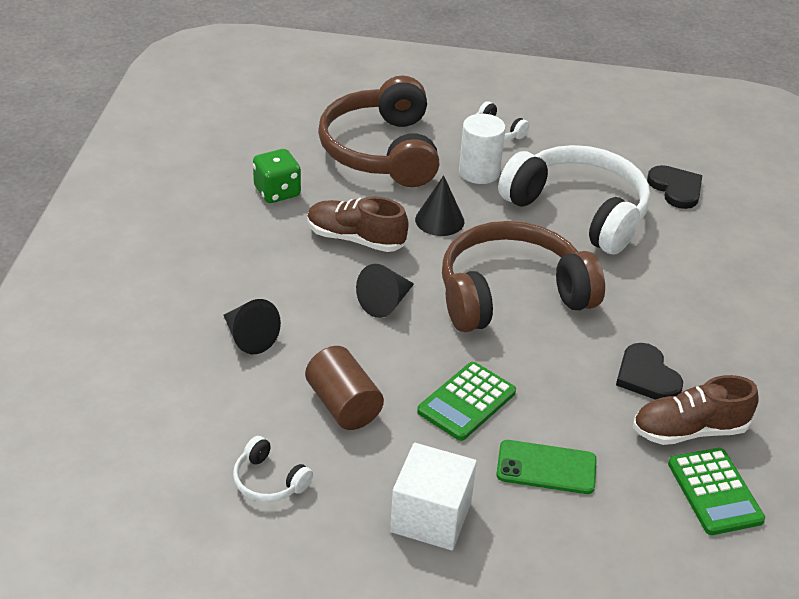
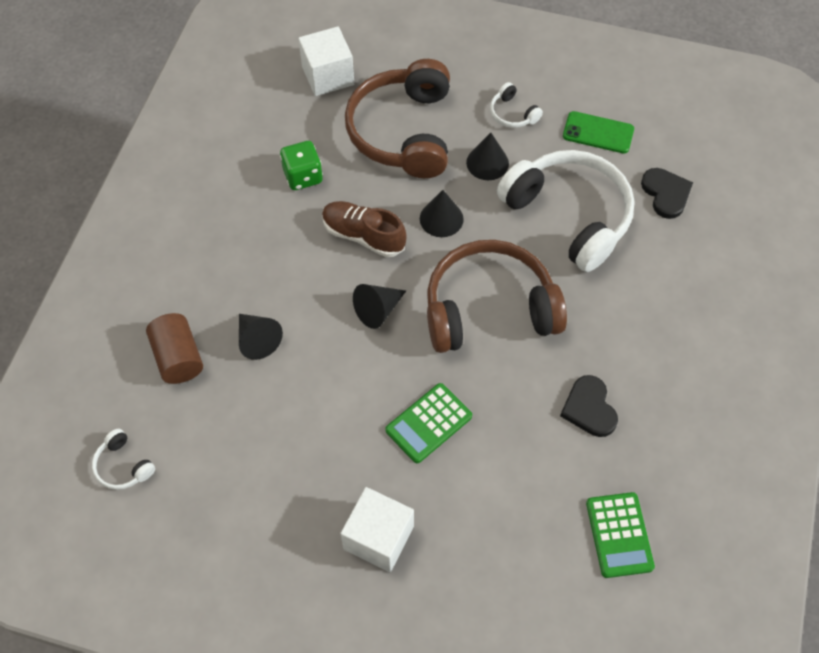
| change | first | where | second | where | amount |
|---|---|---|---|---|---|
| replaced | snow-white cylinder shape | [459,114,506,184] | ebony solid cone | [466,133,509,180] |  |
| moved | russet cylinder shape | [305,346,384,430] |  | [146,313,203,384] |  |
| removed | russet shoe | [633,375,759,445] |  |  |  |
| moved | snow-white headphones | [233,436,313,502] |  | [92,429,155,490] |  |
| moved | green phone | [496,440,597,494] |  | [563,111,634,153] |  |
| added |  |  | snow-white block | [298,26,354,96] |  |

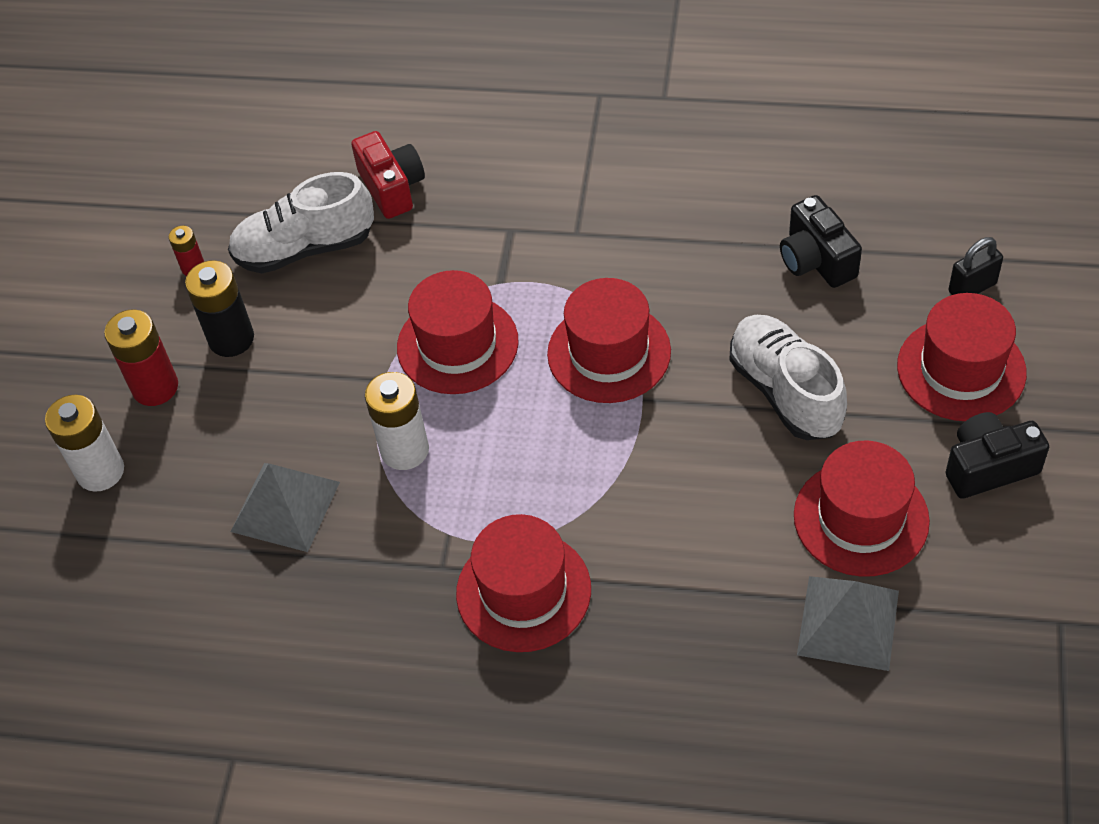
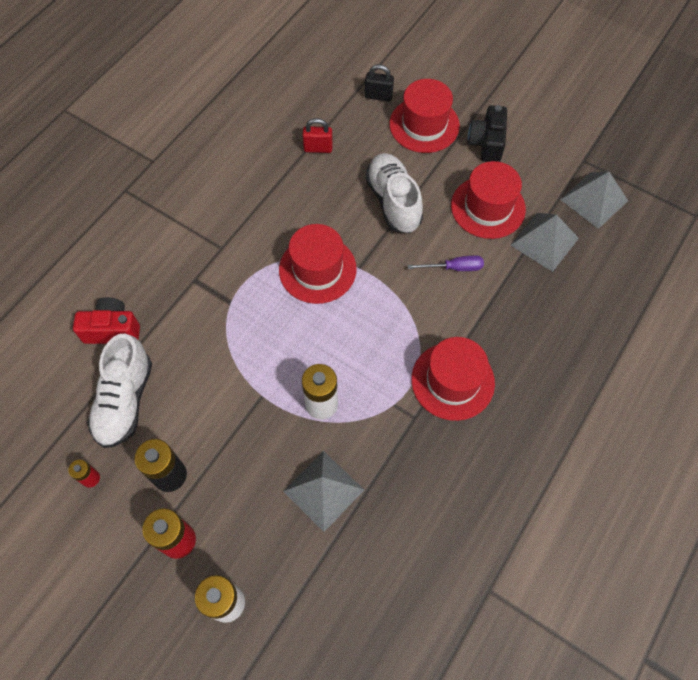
| change | first | where | second | where | amount |
|---|---|---|---|---|---|
| replaced | ebony photo camera | [780,195,862,288] | crimson small lock | [303,118,333,153] |  |
| turned | ebony small lock | [948,237,1003,295] |  | [365,64,394,102] | 75 degrees counterclockwise |
| removed | crimson top hat | [397,270,519,394] |  |  |  |
| turned | snow-white shoe | [730,315,847,440] |  | [365,153,423,233] | 75 degrees clockwise |
| added |  |  | ash-grey pyramid shape | [560,171,628,229] |  |
| added |  |  | purple screwdriver | [407,256,484,271] |  |

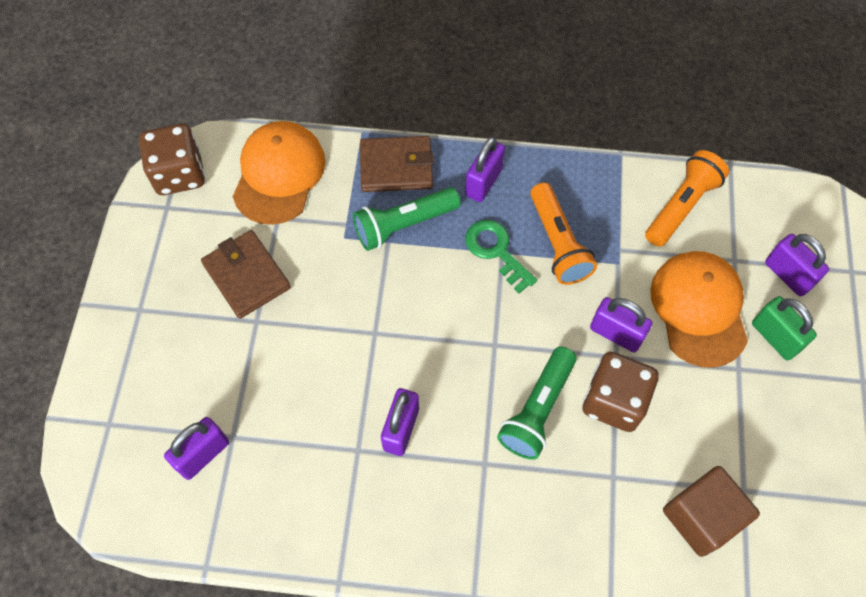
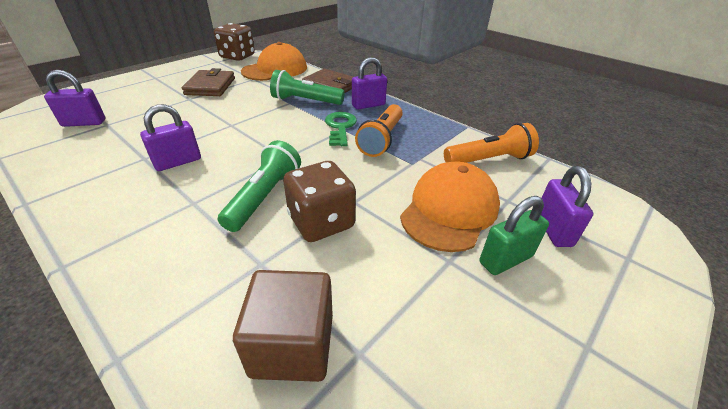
| change | first | where | second | where | amount |
|---|---|---|---|---|---|
| turned | green small lock | [752,296,817,360] |  | [480,196,549,275] | 60 degrees clockwise |
| removed | purple small lock | [590,297,652,352] |  |  |  |
| turned | green torch | [497,346,577,460] |  | [218,140,301,232] | 135 degrees clockwise |

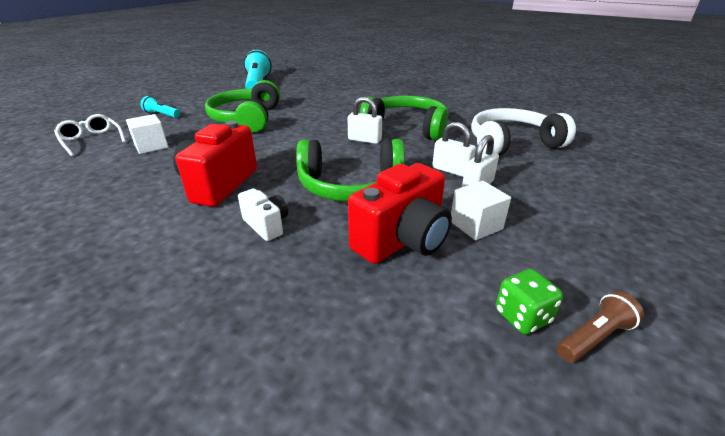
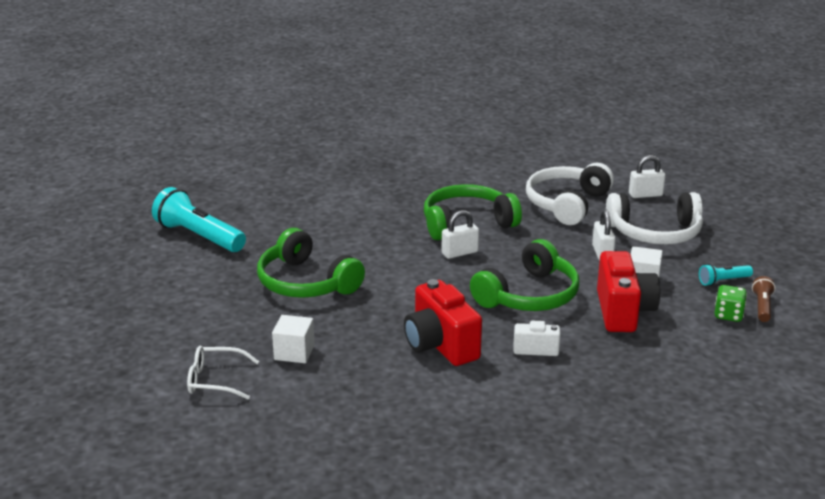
| change | first | where | second | where | amount |
|---|---|---|---|---|---|
| moved | aqua torch | [140,96,180,118] |  | [699,264,753,286] |  |
| moved | snow-white small lock | [432,122,476,177] |  | [629,155,665,198] |  |
| added |  |  | snow-white headphones | [606,192,703,245] |  |

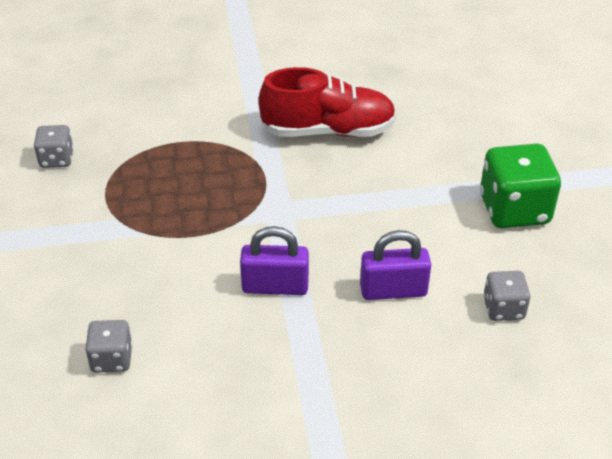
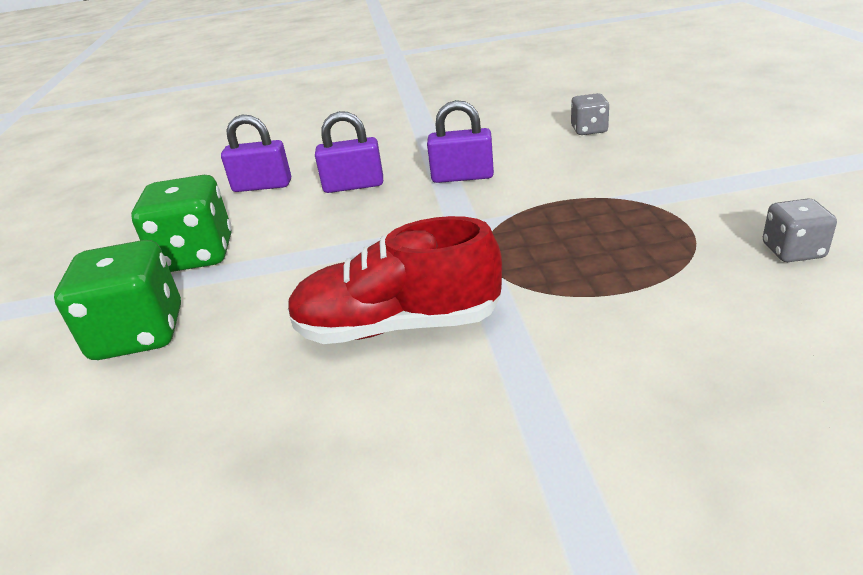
| change | first | where | second | where | amount |
|---|---|---|---|---|---|
| replaced | ash-grey game die | [483,271,531,321] | purple small lock | [221,115,291,192] |  |
| added |  |  | green game die | [54,240,181,360] |  |

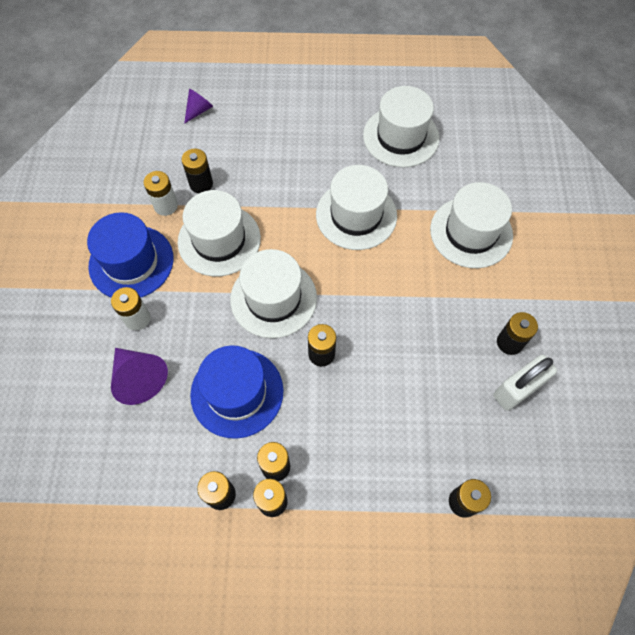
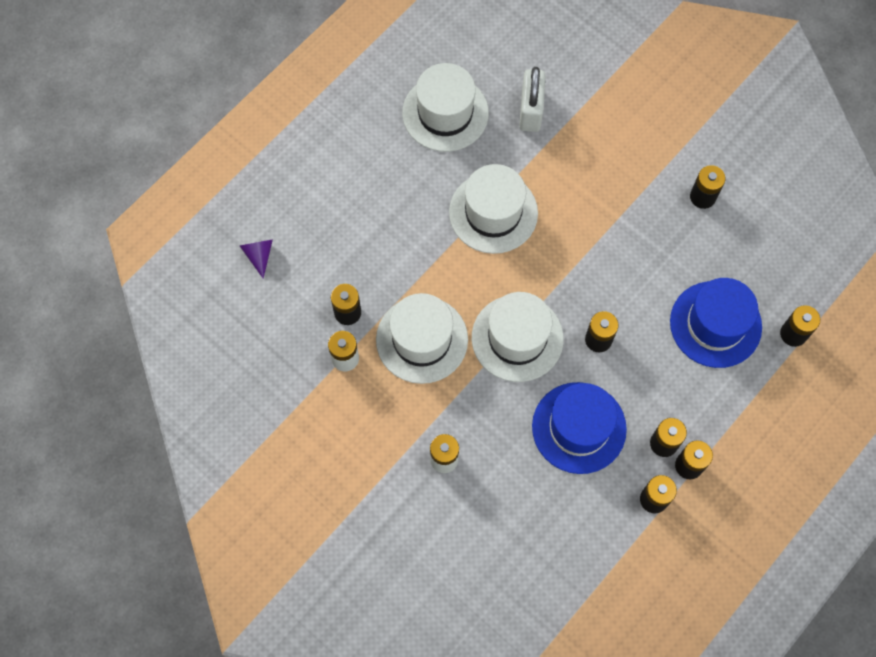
| change | first | where | second | where | amount |
|---|---|---|---|---|---|
| removed | snow-white top hat | [430,182,513,268] |  |  |  |
| moved | blue top hat | [87,212,174,298] |  | [670,278,762,368] |  |
| removed | purple solid cone | [111,348,168,405] |  |  |  |
| moved | snow-white small lock | [493,355,557,411] |  | [519,67,546,132] |  |

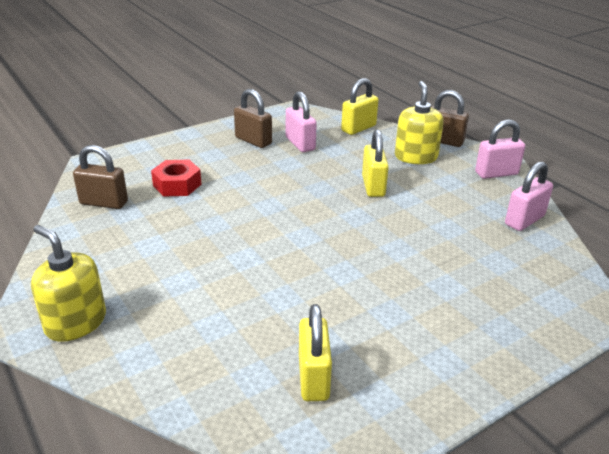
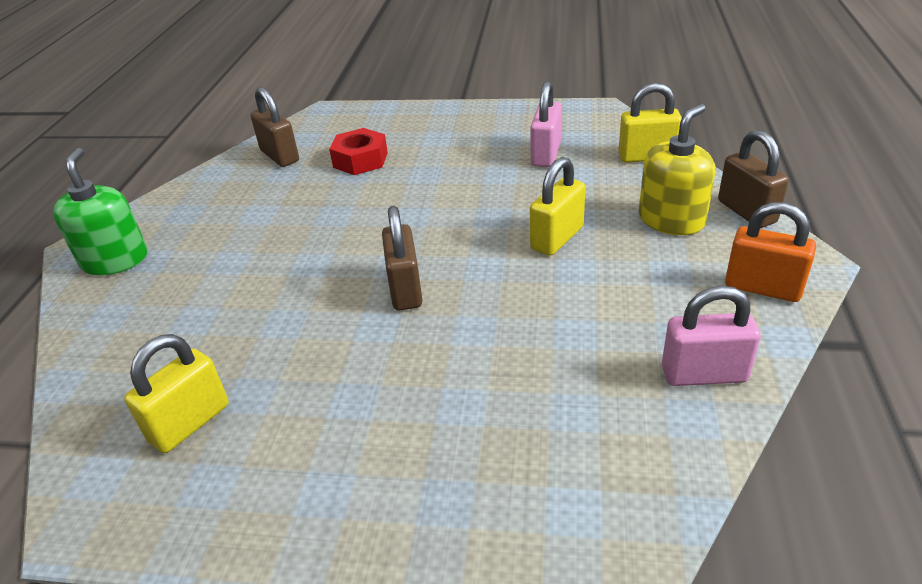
| change | first | where | second | where | amount |
|---|---|---|---|---|---|
| moved | russet small lock | [234,89,272,148] |  | [382,206,423,311] |  |
| recoloured | pink small lock | [475,119,525,179] | orange-coloured small lock | [725,202,816,302] |  |
| recoloured | bright yellow soap pump | [31,225,106,342] | green soap pump | [53,148,148,275] |  |

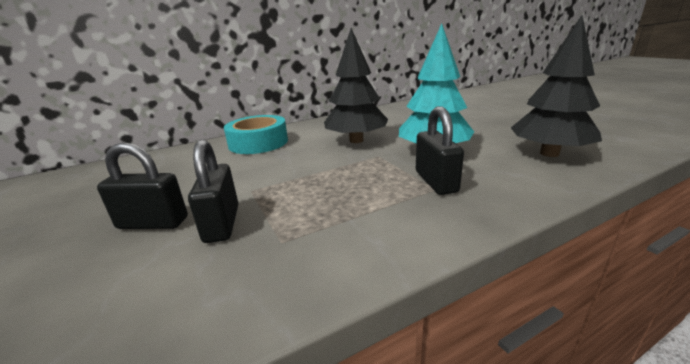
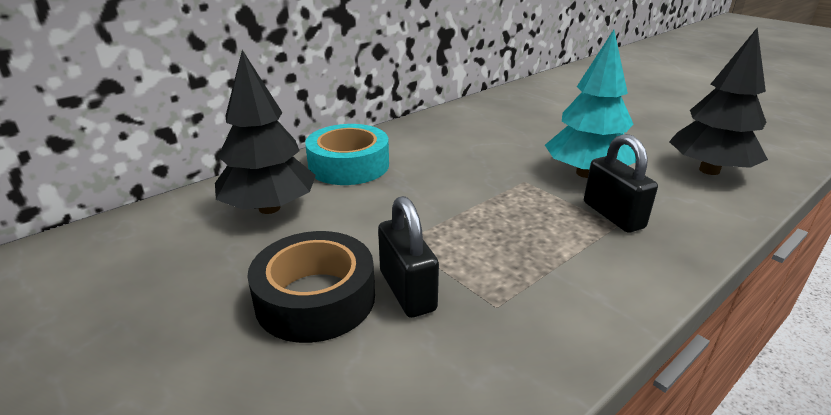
| change | first | where | second | where | amount |
|---|---|---|---|---|---|
| moved | ebony fir tree | [324,28,388,143] |  | [215,50,316,214] |  |
| replaced | ebony small lock | [97,142,188,229] | ebony tape | [247,231,375,343] |  |

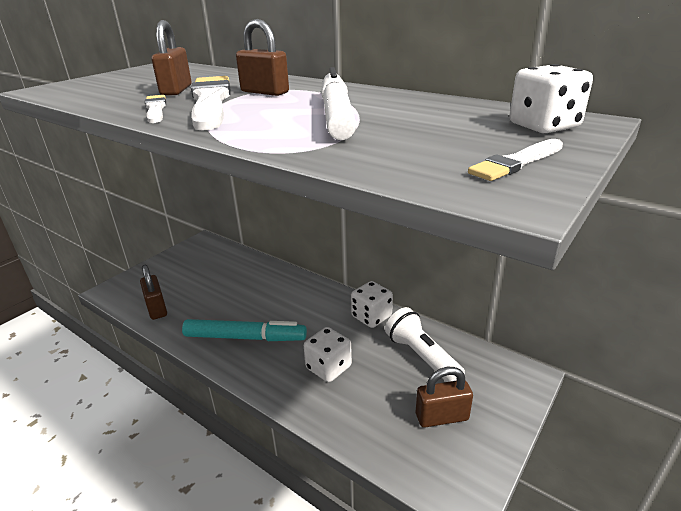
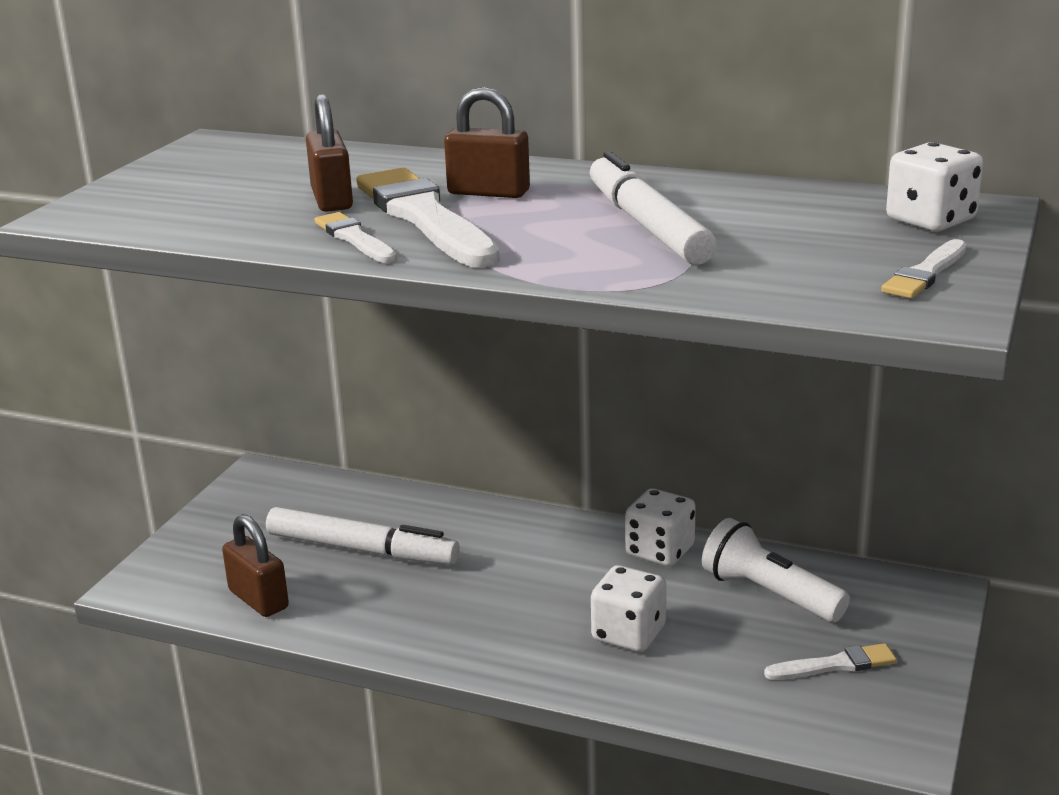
| change | first | where | second | where | amount |
|---|---|---|---|---|---|
| removed | aqua marker pen | [182,319,307,341] |  |  |  |
| replaced | russet small lock | [416,367,473,428] | snow-white paint brush | [764,643,897,680] |  |
| added |  |  | snow-white marker pen | [266,507,460,565] |  |

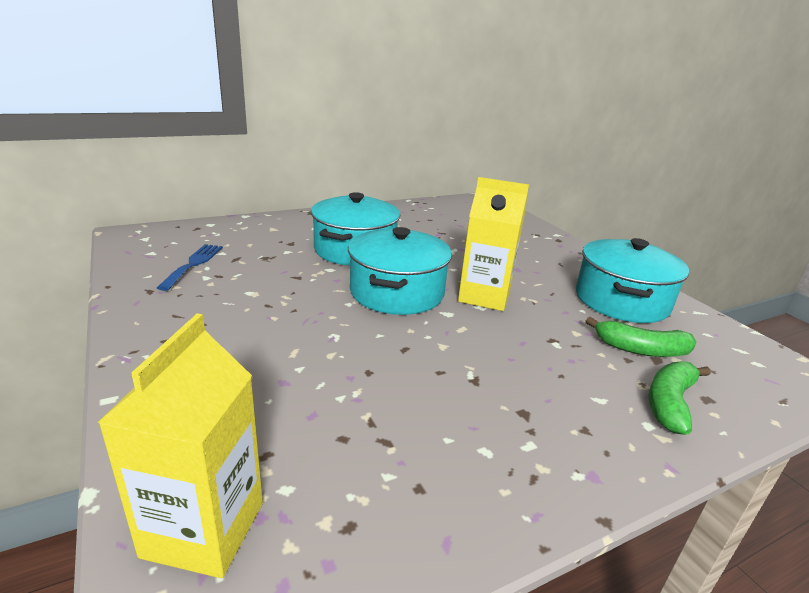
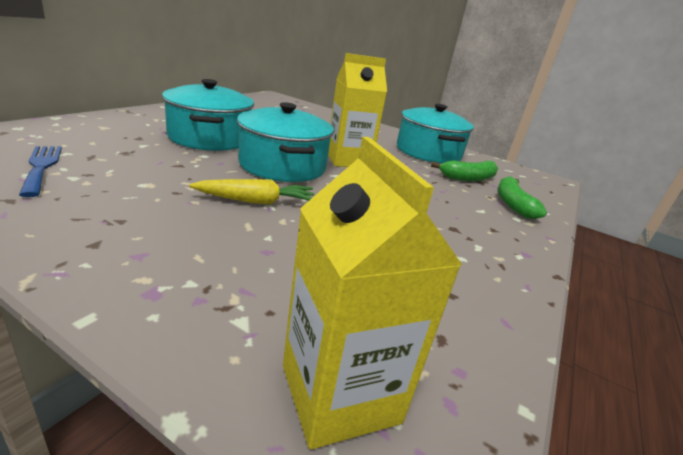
| change | first | where | second | where | amount |
|---|---|---|---|---|---|
| added |  |  | bright yellow carrot | [189,179,314,204] |  |

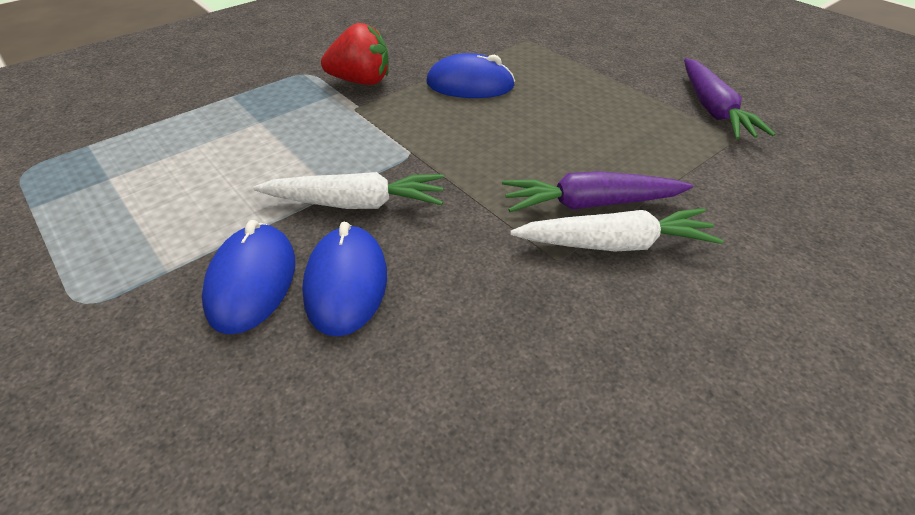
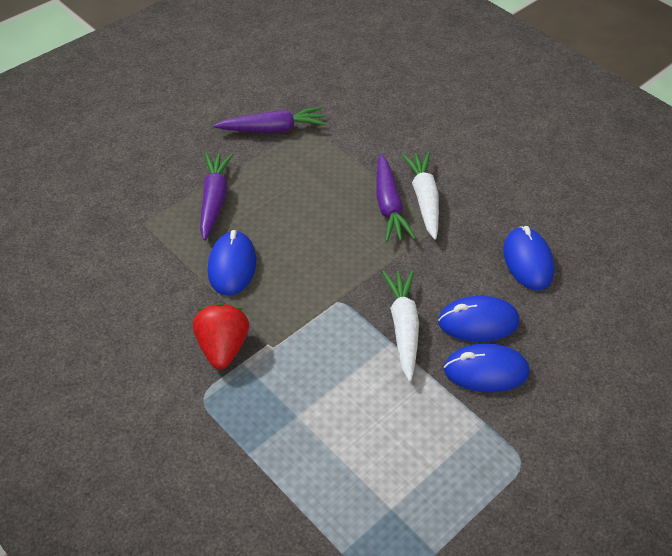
| change | first | where | second | where | amount |
|---|---|---|---|---|---|
| added |  |  | purple carrot | [200,152,233,241] |  |
| added |  |  | blue PC mouse | [503,226,555,290] |  |

